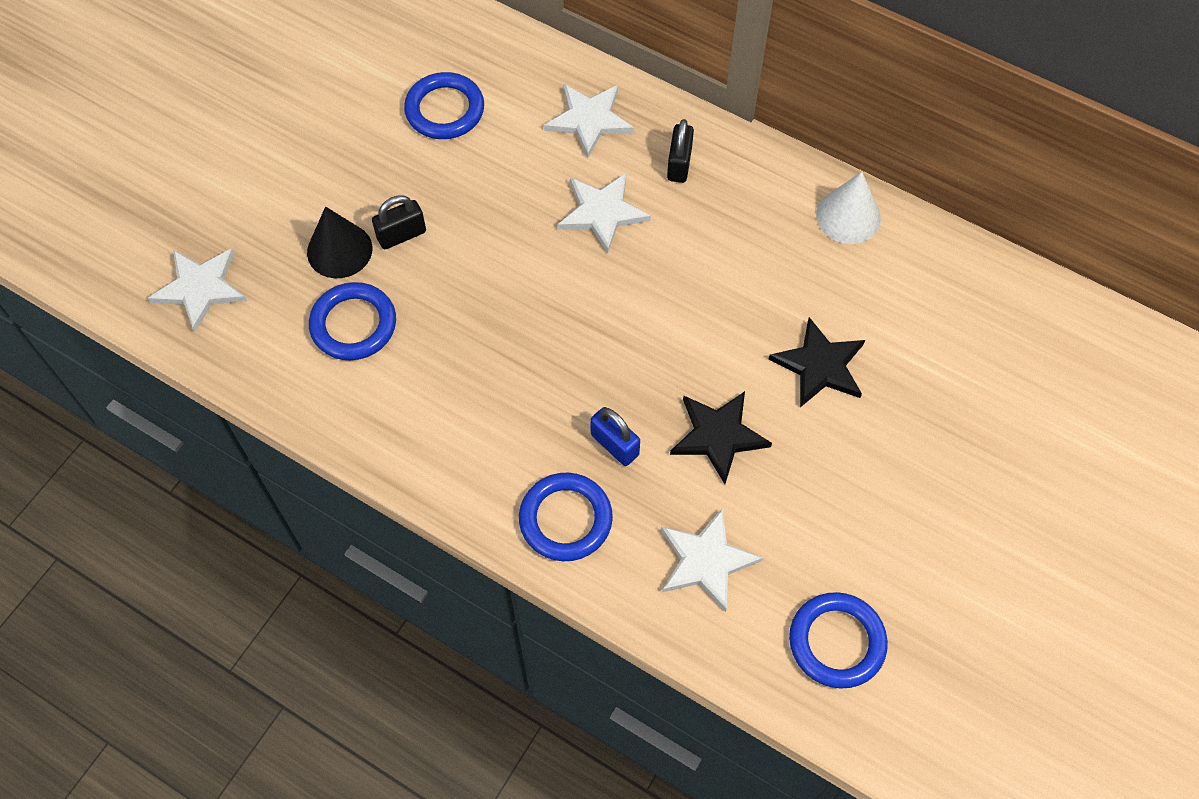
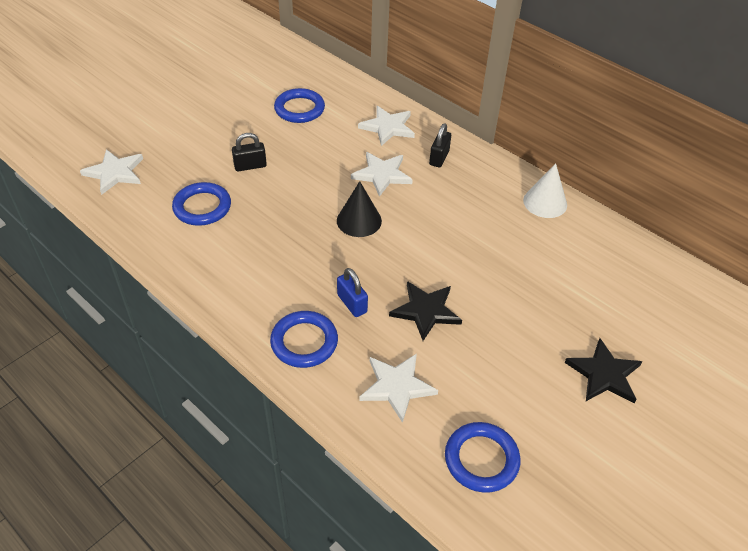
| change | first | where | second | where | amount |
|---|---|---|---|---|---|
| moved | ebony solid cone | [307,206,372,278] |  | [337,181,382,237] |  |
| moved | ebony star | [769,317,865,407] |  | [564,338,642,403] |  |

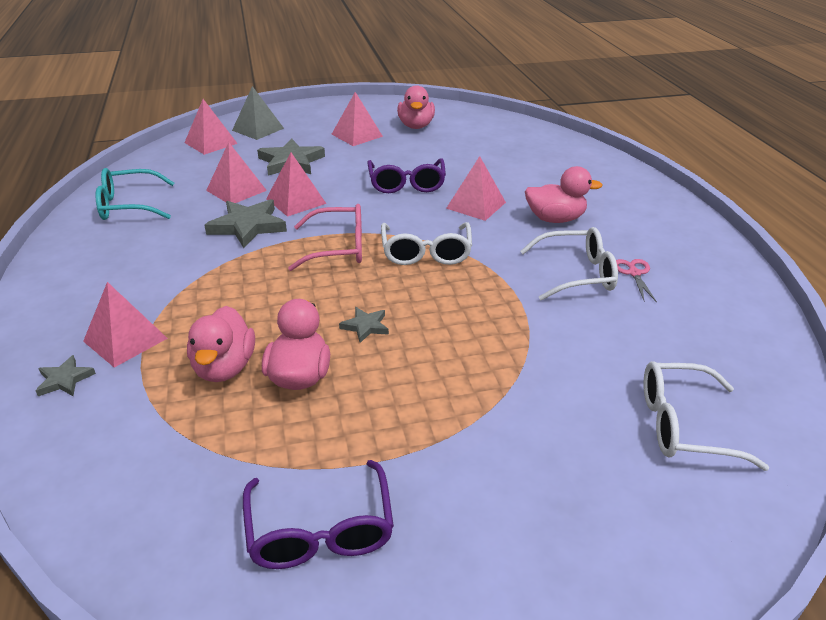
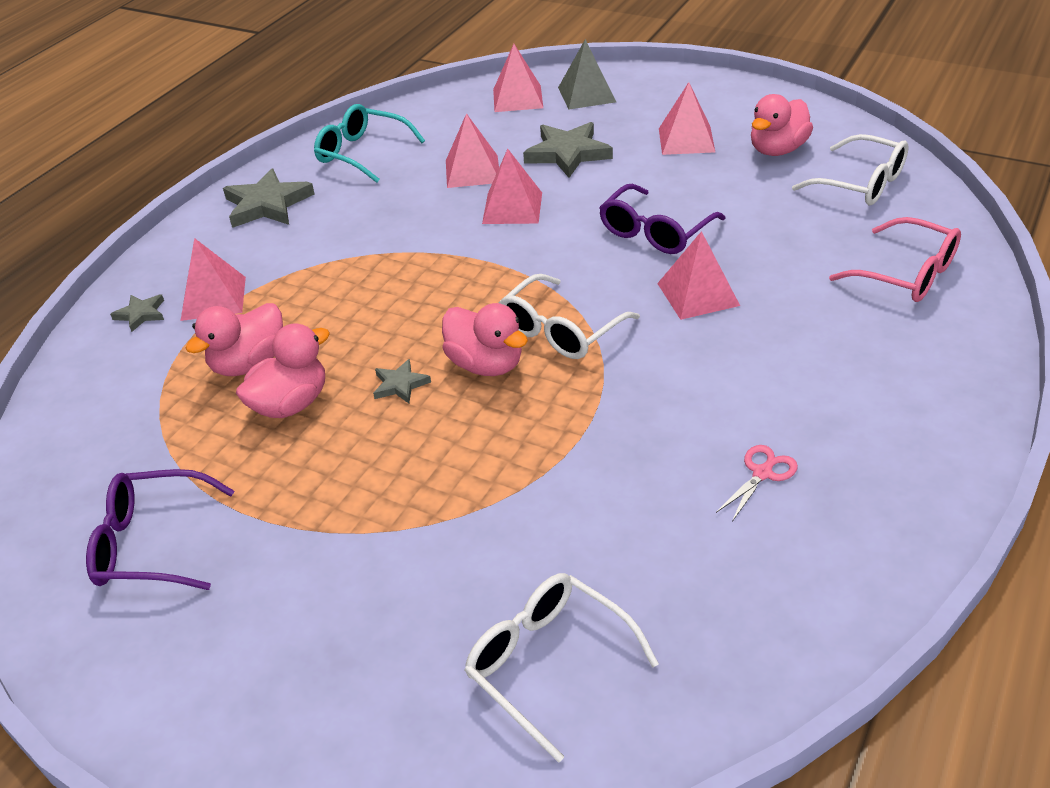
| change | first | where | second | where | amount |
|---|---|---|---|---|---|
| moved | pink rubber duck | [525,166,602,223] |  | [442,303,528,376] |  |
| moved | ash-grey star | [204,199,287,248] |  | [223,168,315,228] |  |
| moved | pink eyeglasses | [288,204,362,271] |  | [829,217,961,302] |  |
| moved | snow-white eyeglasses | [520,227,618,301] |  | [792,134,909,205] |  |
| turned | purple eyeglasses | [243,460,394,569] |  | [86,469,234,590] | 60 degrees clockwise |

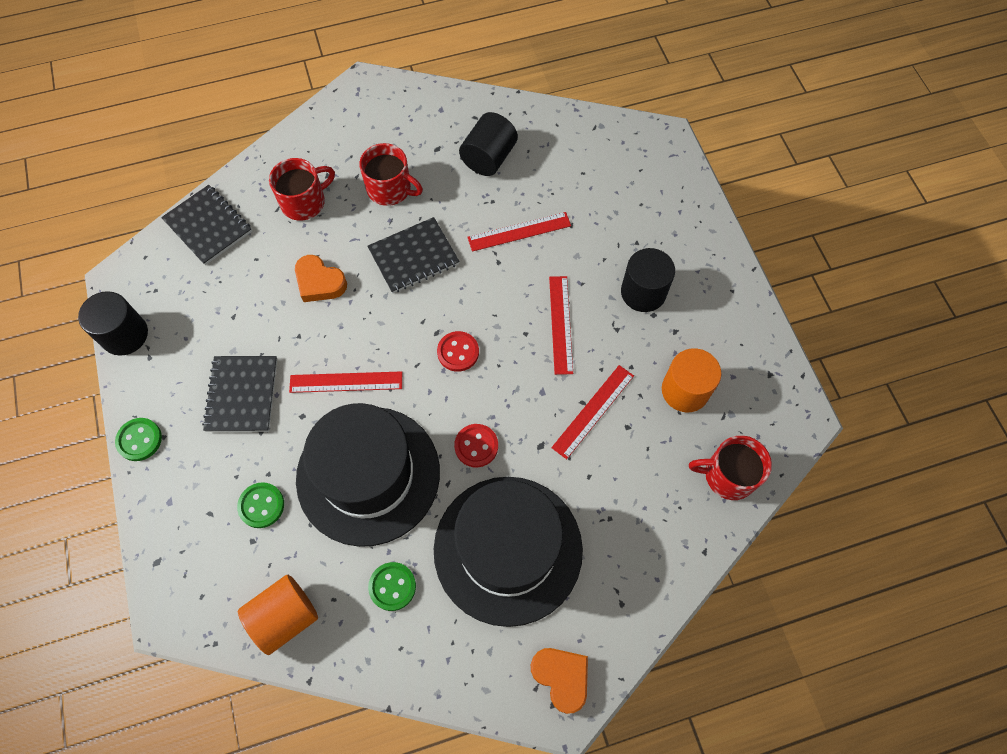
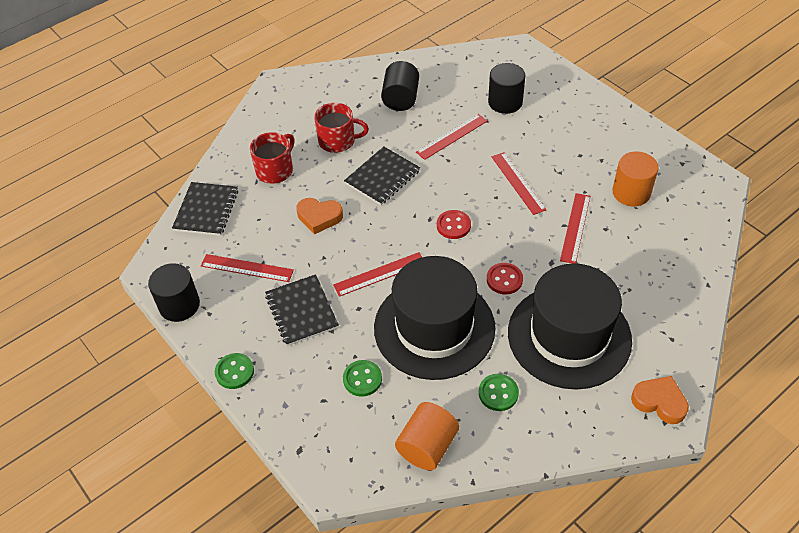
| change | first | where | second | where | amount |
|---|---|---|---|---|---|
| turned | ebony notebook | [161,185,252,265] |  | [172,182,238,236] | 75 degrees clockwise |
| moved | ebony cylinder shape | [621,248,675,312] |  | [488,63,525,114] |  |
| removed | crimson coffee mug | [689,435,772,500] |  |  |  |
| added |  |  | crimson straightedge | [201,254,294,282] |  |

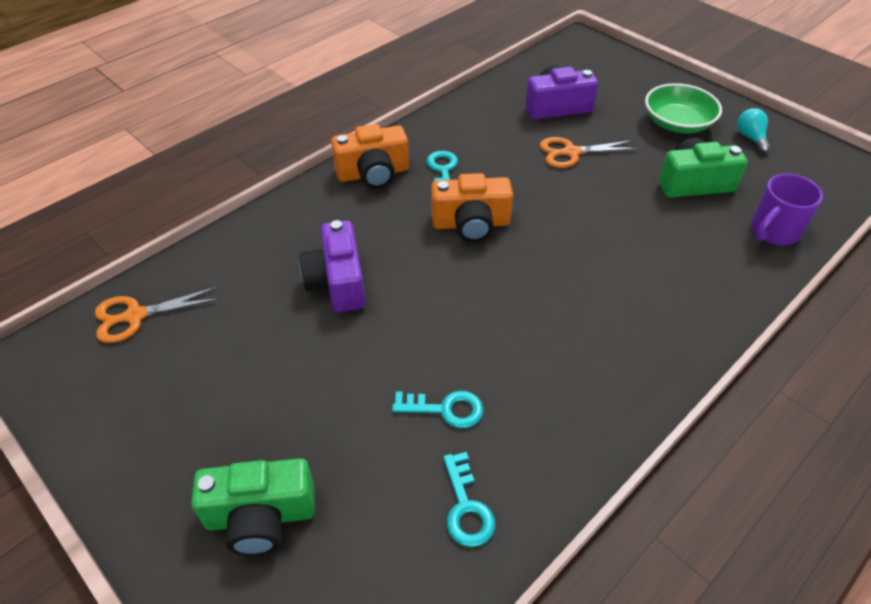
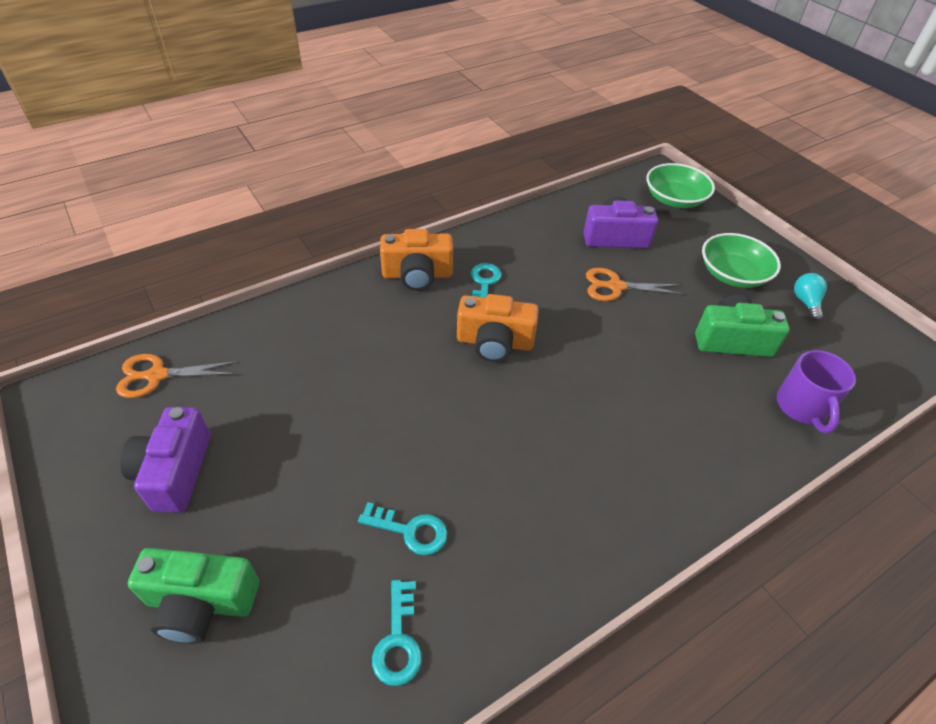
| change | first | where | second | where | amount |
|---|---|---|---|---|---|
| turned | purple coffee mug | [751,173,823,245] |  | [777,350,856,434] | 60 degrees counterclockwise |
| moved | purple photo camera | [300,220,365,312] |  | [120,407,210,513] |  |
| added |  |  | green deep dish | [646,163,715,208] |  |

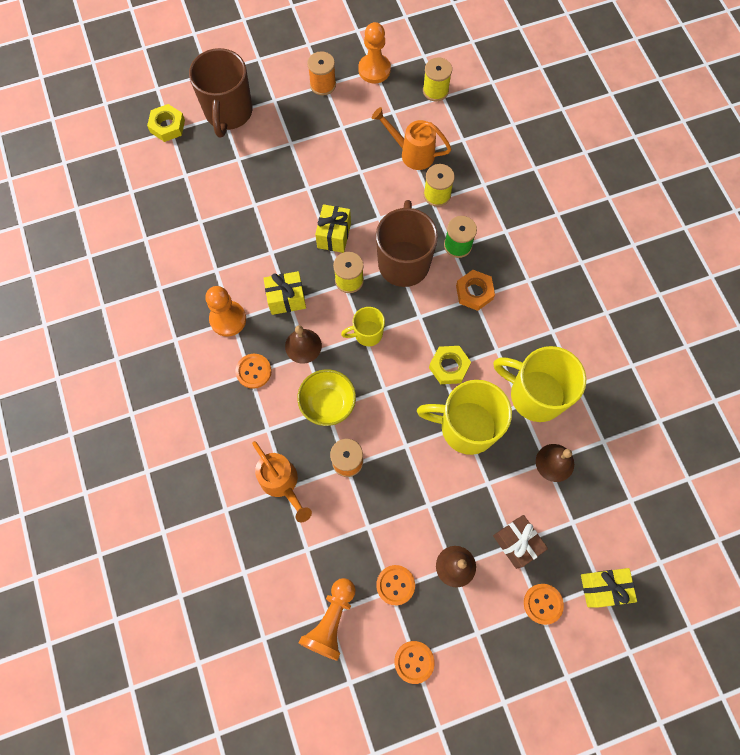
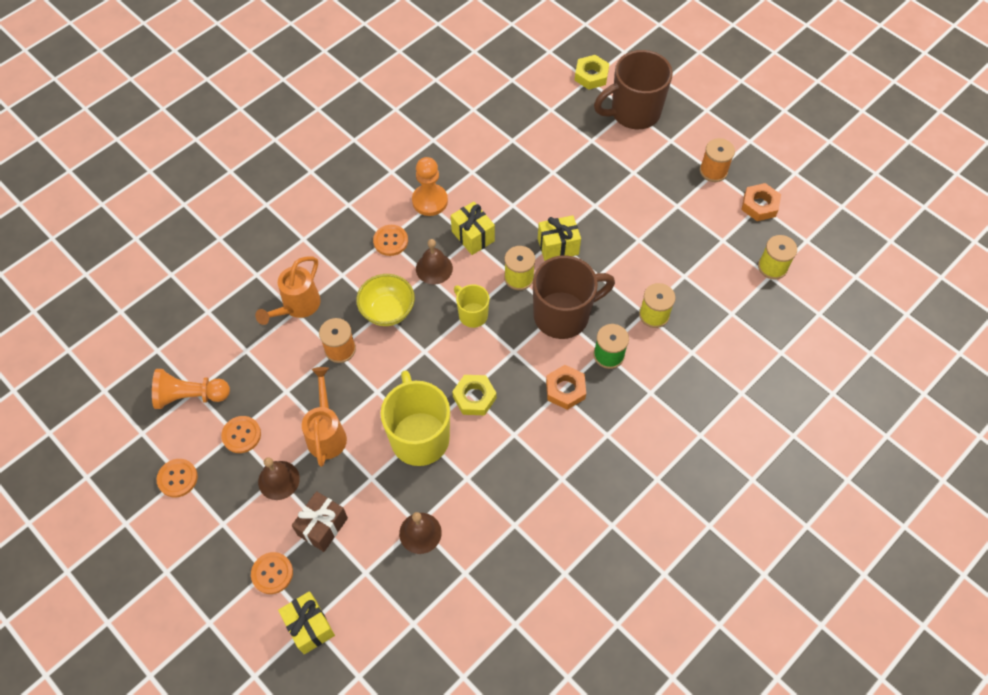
| change | first | where | second | where | amount |
|---|---|---|---|---|---|
| replaced | orange-coloured chess pawn | [358,22,391,83] | orange-coloured hexagon nut | [741,183,781,221] |  |
| moved | orange-coloured watering can | [372,107,451,170] |  | [302,367,347,467] |  |
| removed | bright yellow coffee mug | [493,346,587,422] |  |  |  |

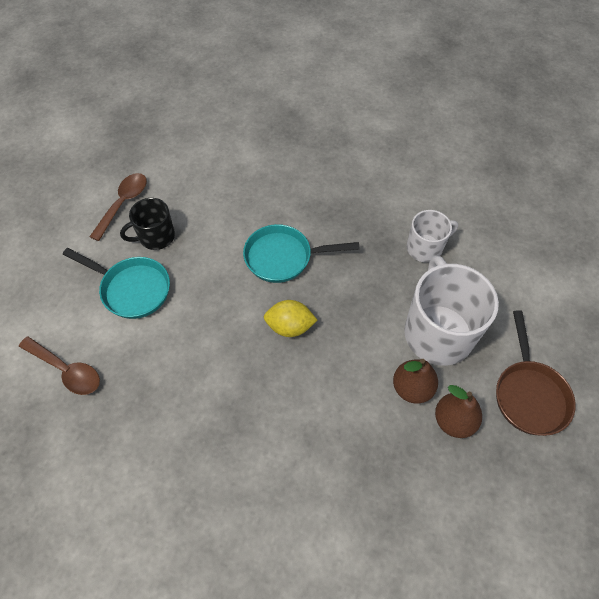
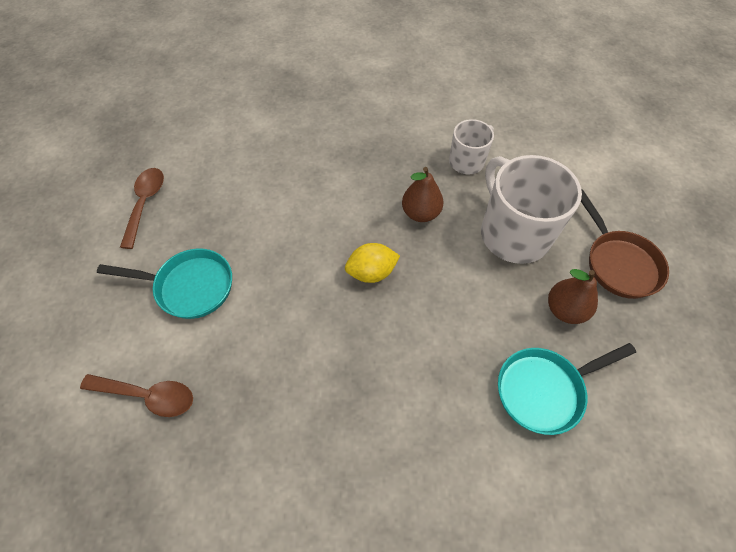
| change | first | where | second | where | amount |
|---|---|---|---|---|---|
| removed | ebony coffee mug | [120,198,175,250] |  |  |  |
| moved | aqua frying pan | [243,224,360,283] |  | [498,343,636,435] |  |
| moved | russet pear | [393,359,438,403] |  | [402,167,444,222] |  |

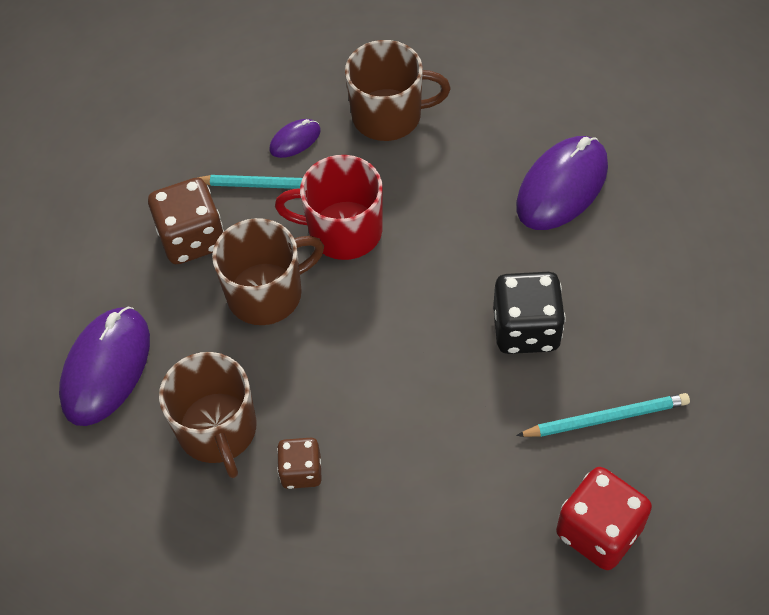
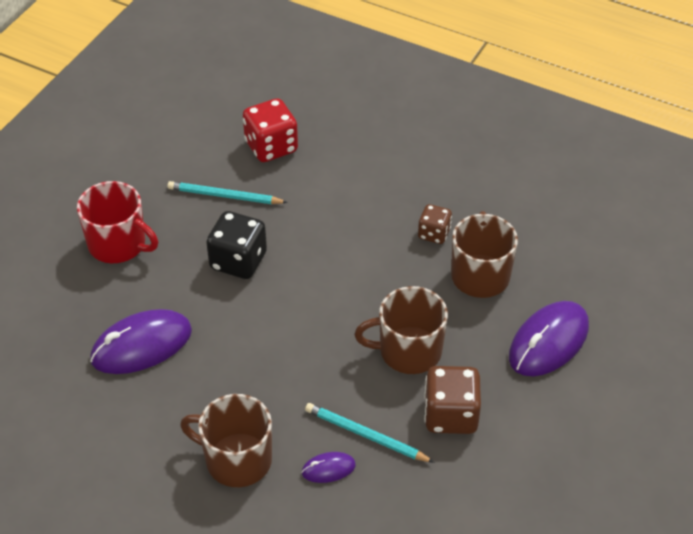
| change | first | where | second | where | amount |
|---|---|---|---|---|---|
| moved | crimson coffee mug | [275,155,383,260] |  | [77,181,158,263] |  |

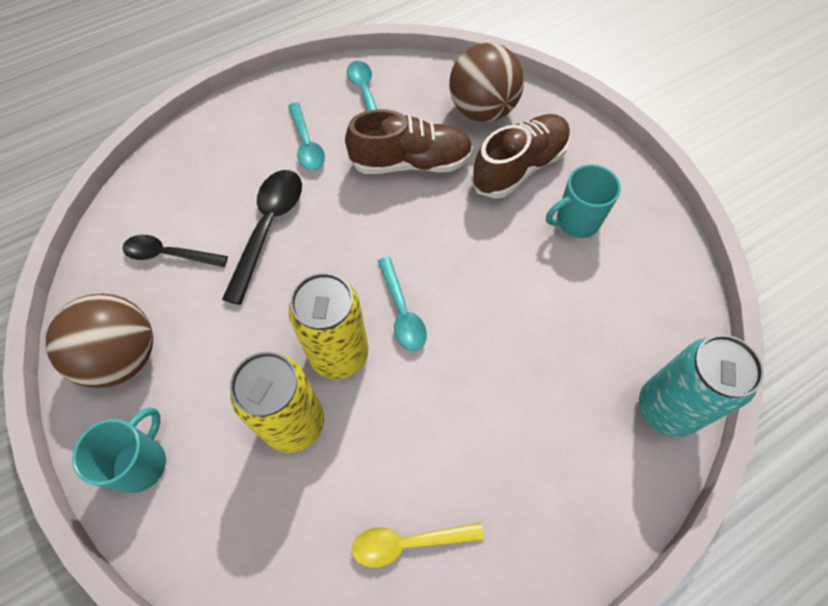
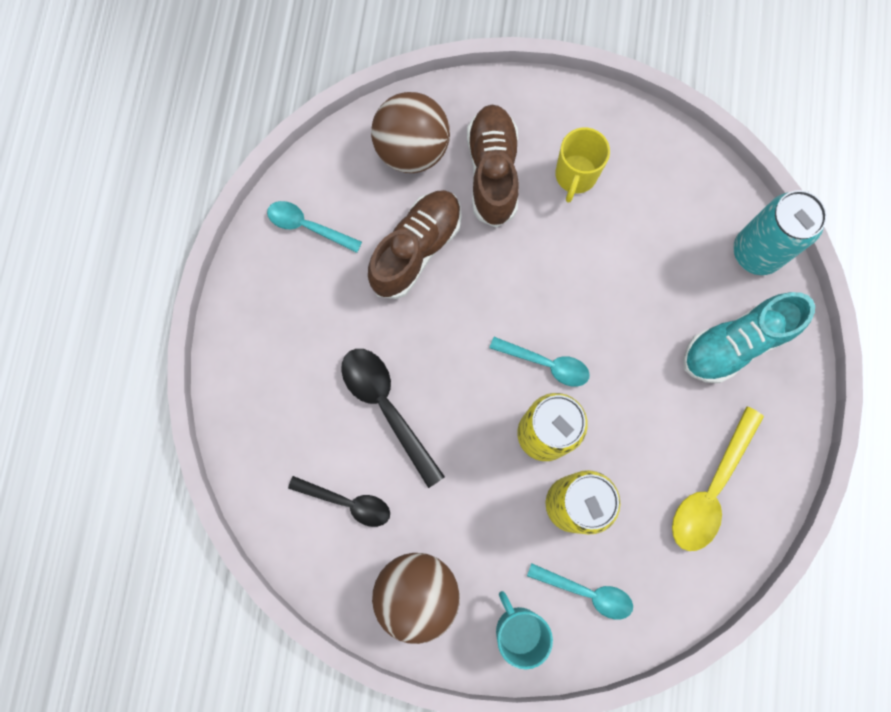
| change | first | where | second | where | amount |
|---|---|---|---|---|---|
| moved | aqua spoon | [288,102,325,170] |  | [527,563,633,619] |  |
| recoloured | aqua coffee mug | [546,164,621,238] | bright yellow coffee mug | [555,128,610,203] |  |
| turned | ebony spoon | [122,235,228,267] |  | [288,476,390,527] | 120 degrees counterclockwise |
| resized | bright yellow spoon | [352,523,484,568] |  | [672,406,764,551] | x1.50 |
| added |  |  | aqua shoe | [683,292,815,383] |  |

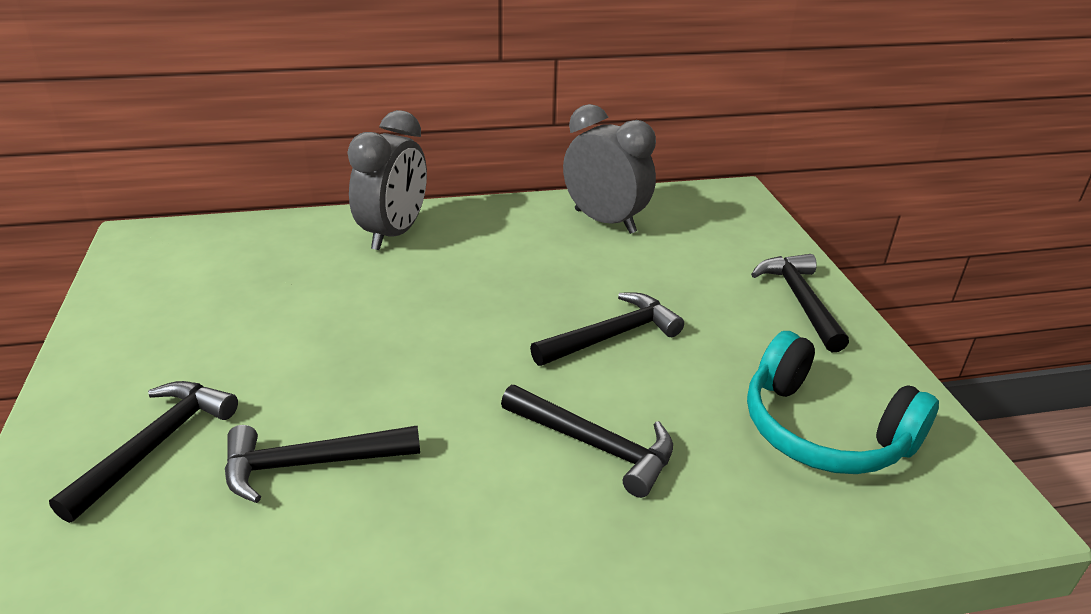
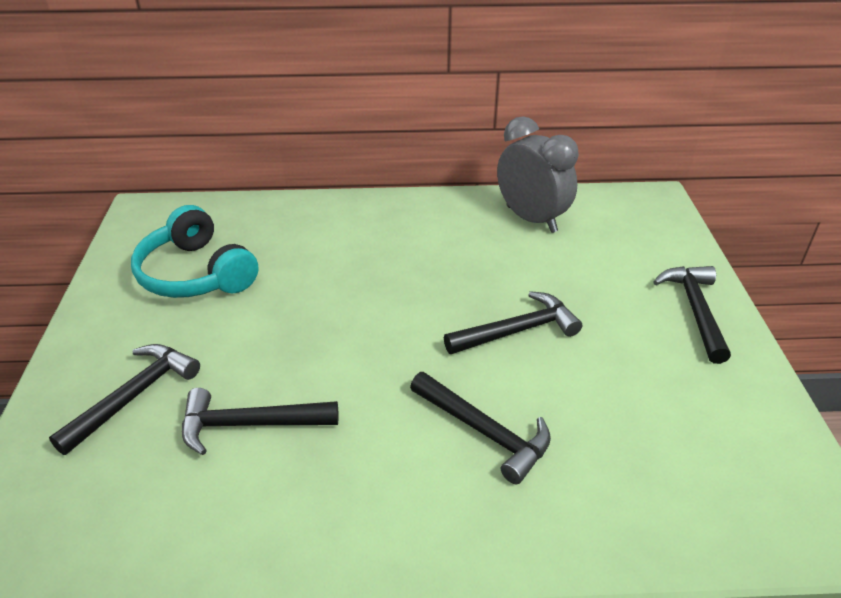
| change | first | where | second | where | amount |
|---|---|---|---|---|---|
| removed | ash-grey bedside clock | [347,110,427,250] |  |  |  |
| moved | aqua headphones | [747,331,939,474] |  | [131,205,258,298] |  |

